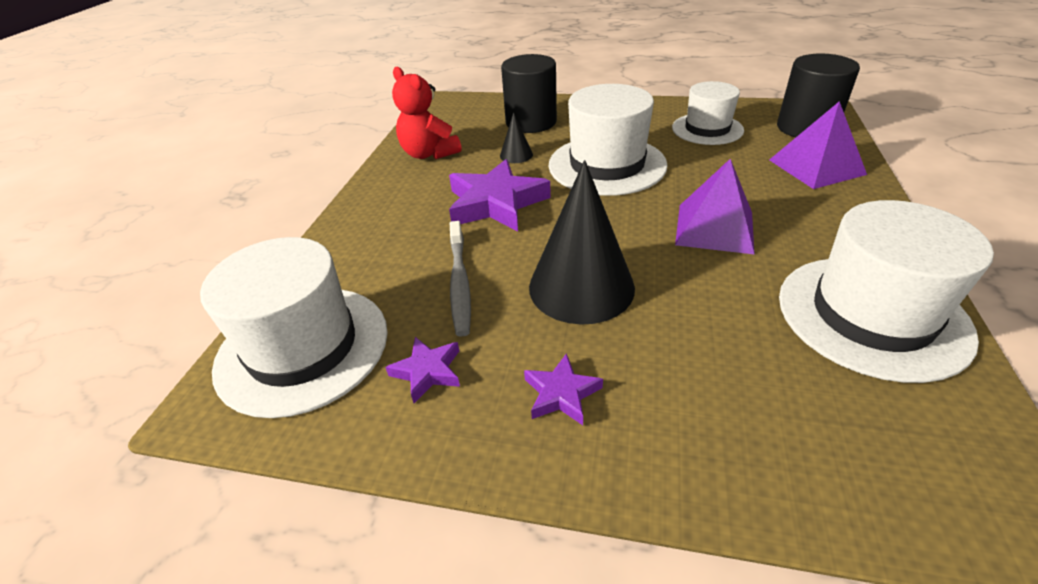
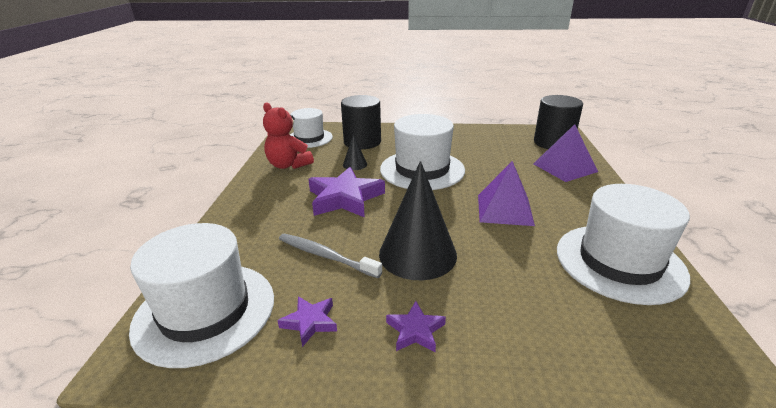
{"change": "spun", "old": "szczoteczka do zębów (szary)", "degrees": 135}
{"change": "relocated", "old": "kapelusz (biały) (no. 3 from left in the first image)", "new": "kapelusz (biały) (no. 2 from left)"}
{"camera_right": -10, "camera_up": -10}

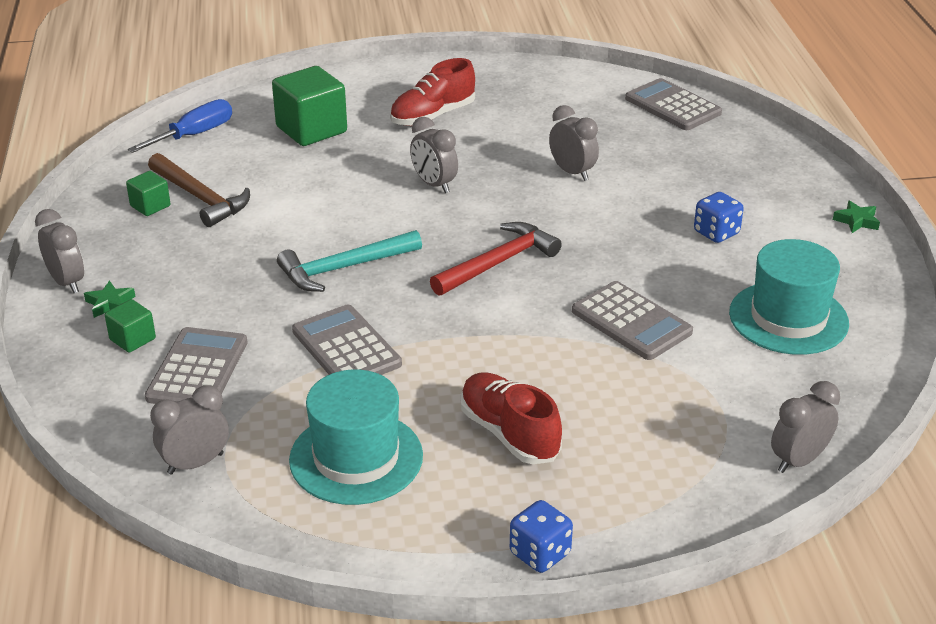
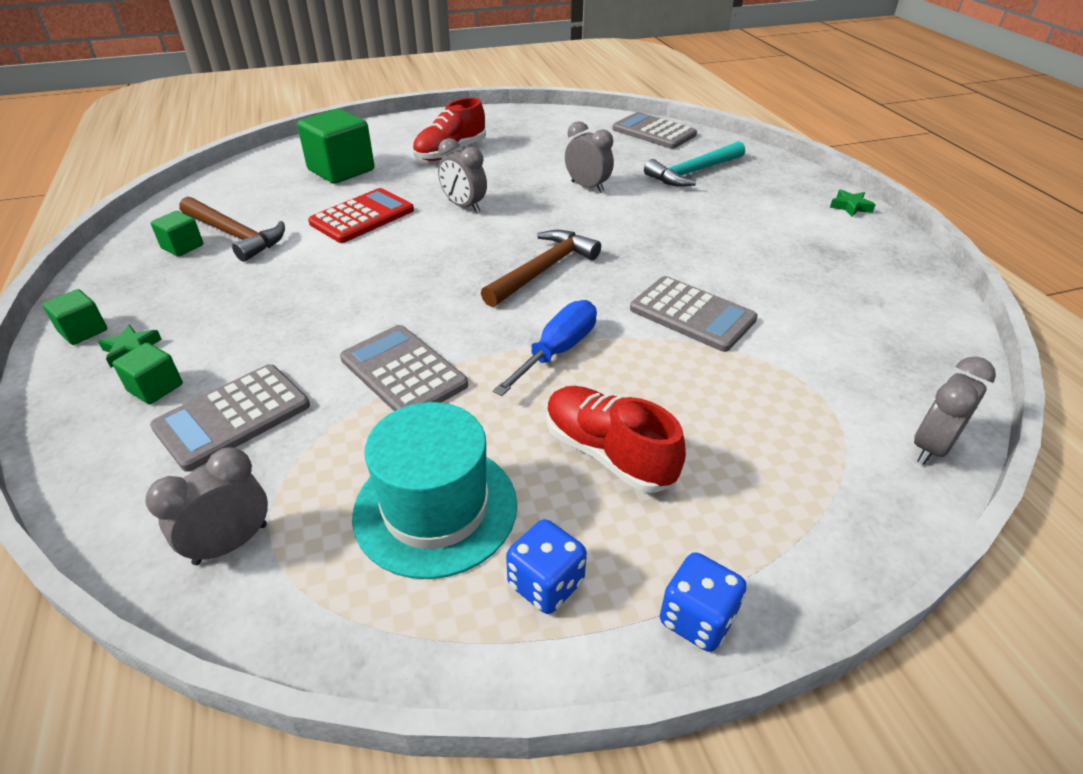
{"change": "exchanged", "old": "budzik (szary) (no. 1 from left)", "new": "sześcian (zielony) (no. 1 from left)"}
{"change": "spun", "old": "kalkulator (szary) (no. 1 from left)", "degrees": -135}
{"change": "appeared", "new": "kalkulator (czerwony)"}
{"change": "colour", "old": "młotek (czerwony)", "new": "młotek (brązowy) (no. 2 from left)"}
{"change": "relocated", "old": "śrubokręt (niebieski)"}
{"change": "relocated", "old": "kostka do gry (niebieski) (no. 2 from left in the first image)", "new": "kostka do gry (niebieski) (no. 1 from left)"}
{"change": "relocated", "old": "młotek (turkusowy)"}
{"change": "missing", "old": "kapelusz (turkusowy) (no. 2 from left)"}
{"camera_right": -10, "camera_up": 5}

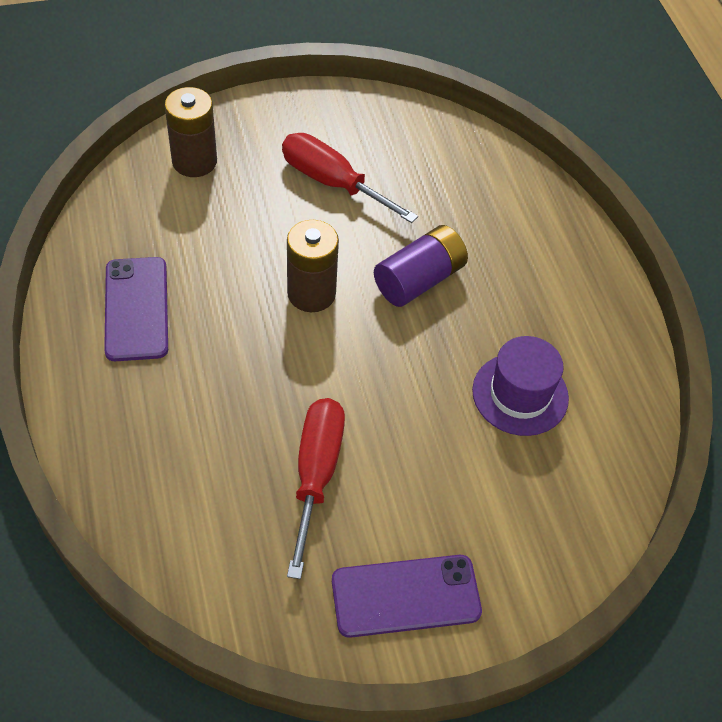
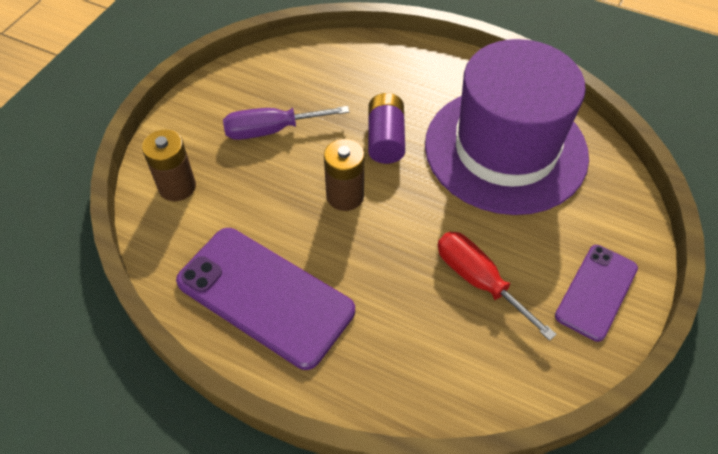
{"change": "size", "old": "telefon (fioletowy) (no. 1 from left)", "factor": 1.67}
{"change": "colour", "old": "śrubokręt (czerwony) (no. 2 from left)", "new": "śrubokręt (fioletowy)"}
{"change": "size", "old": "kapelusz (fioletowy)", "factor": 2.39}
{"camera_right": -45, "camera_up": 0}

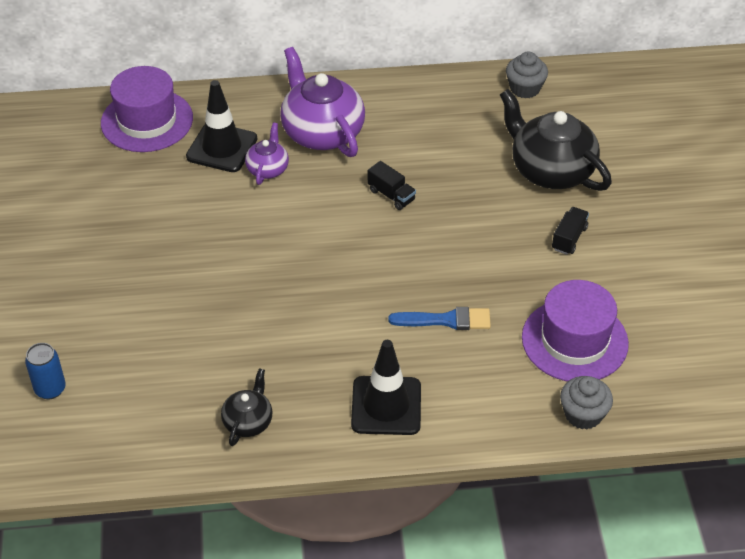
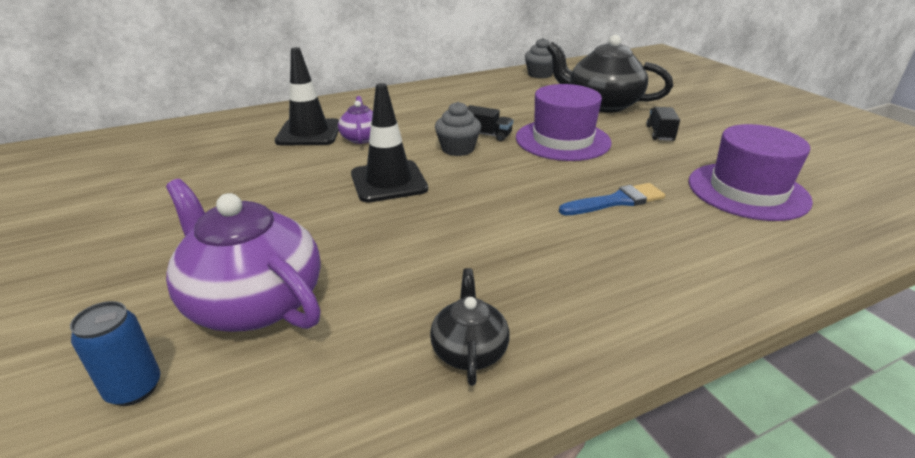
{"change": "relocated", "old": "imbryk (fioletowy) (no. 2 from left in the first image)", "new": "imbryk (fioletowy) (no. 1 from left)"}
{"change": "relocated", "old": "pachołek (czarny) (no. 2 from left)"}
{"change": "relocated", "old": "muffinka (szary) (no. 2 from left in the first image)", "new": "muffinka (szary) (no. 1 from left)"}
{"change": "relocated", "old": "kapelusz (fioletowy) (no. 1 from left)"}
{"camera_right": -20, "camera_up": -15}

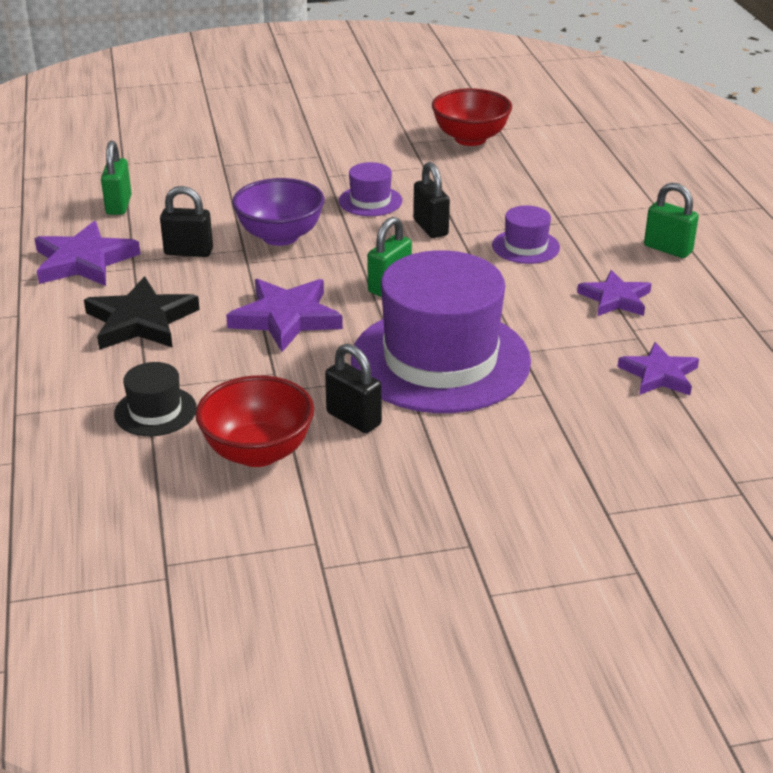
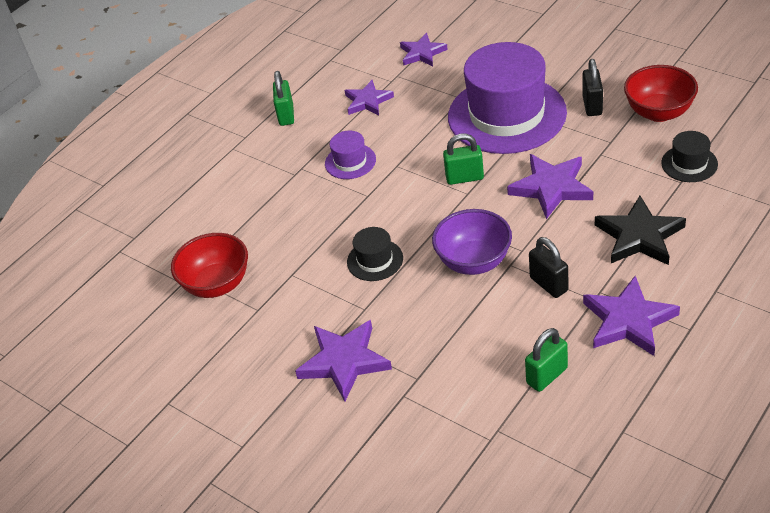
{"change": "appeared", "new": "gwiazda (fioletowy) (no. 1 from left)"}
{"change": "colour", "old": "kapelusz (fioletowy) (no. 1 from left)", "new": "kapelusz (czarny) (no. 1 from left)"}
{"change": "missing", "old": "kłódka (czarny) (no. 3 from left)"}
{"camera_right": -125, "camera_up": 10}

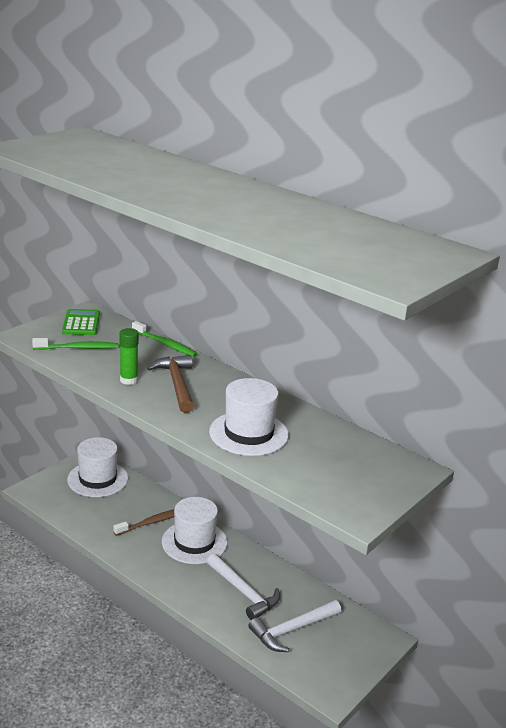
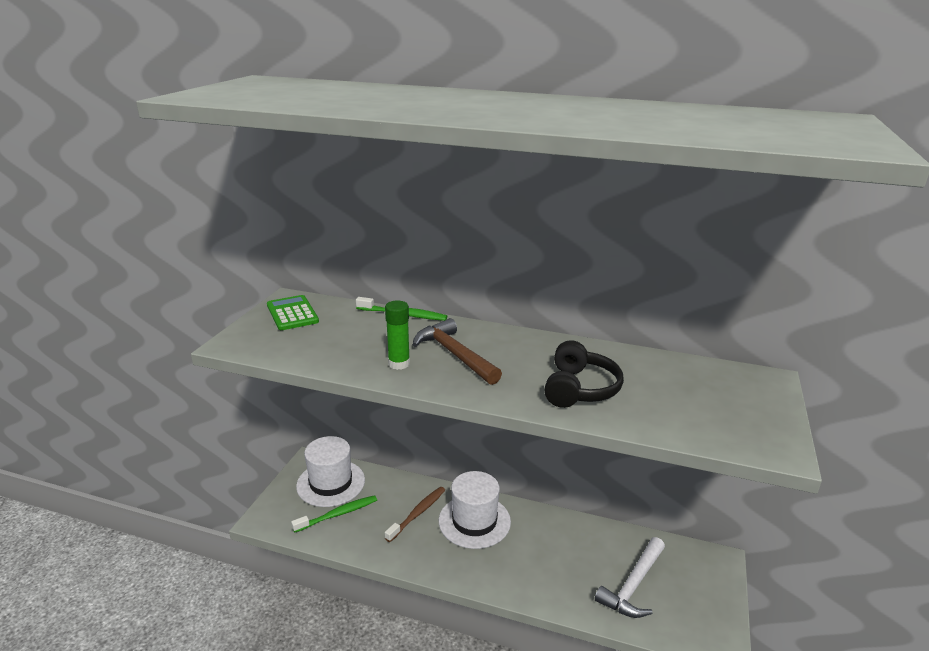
{"change": "relocated", "old": "szczoteczka do zębów (zielony) (no. 1 from left)"}
{"change": "exchanged", "old": "kapelusz (biały) (no. 3 from left)", "new": "słuchawki (czarny)"}
{"change": "missing", "old": "młotek (biały) (no. 1 from left)"}
{"camera_right": -20, "camera_up": 0}

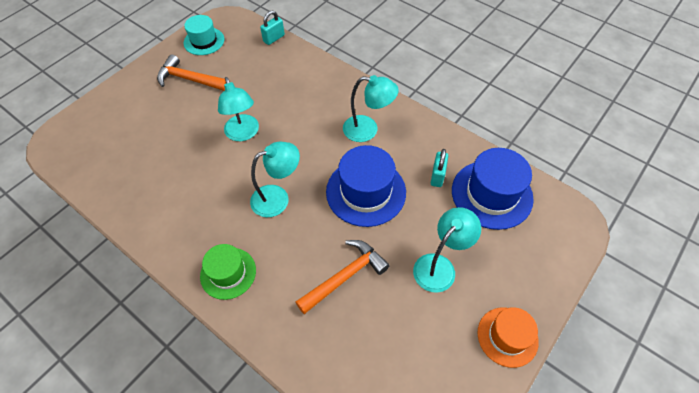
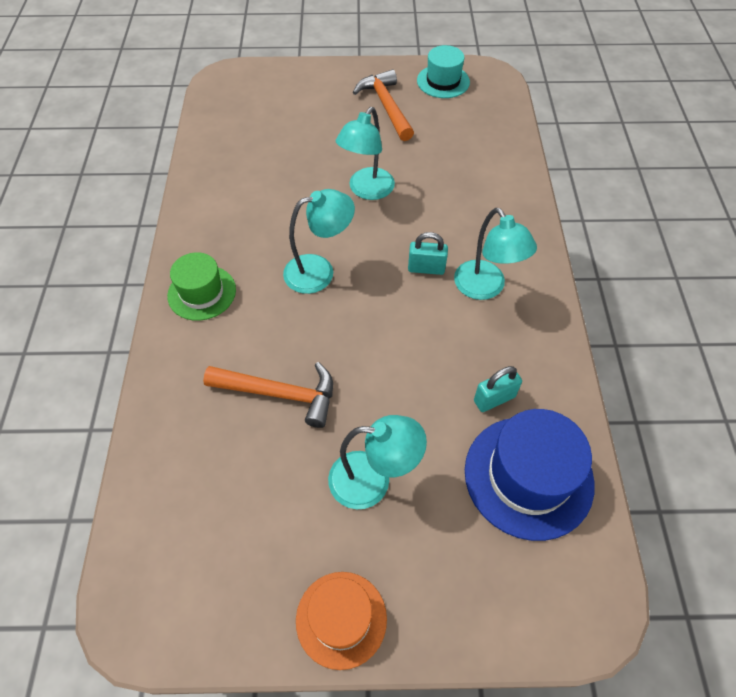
{"change": "spun", "old": "lampka (turkusowy) (no. 2 from left in the first image)", "degrees": -45}
{"change": "relocated", "old": "kłódka (turkusowy) (no. 1 from left)"}
{"change": "missing", "old": "kapelusz (niebieski) (no. 1 from left)"}
{"camera_right": 50, "camera_up": 0}

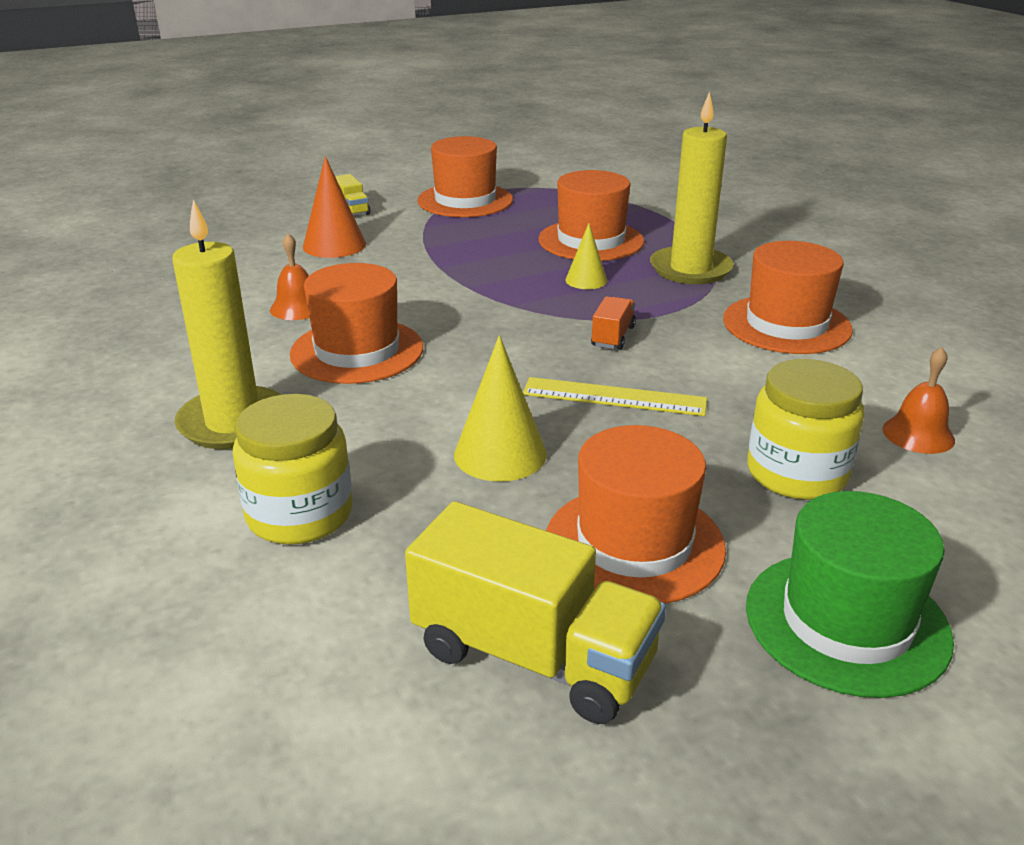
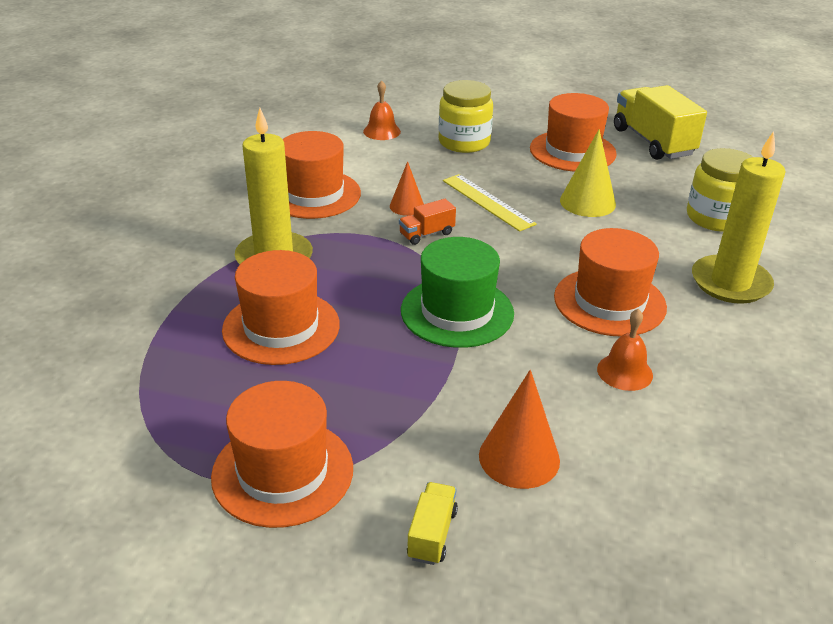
{"change": "appeared", "new": "stożek (pomarańczowy) (no. 1 from left)"}
{"change": "relocated", "old": "kapelusz (zielony)"}
{"change": "missing", "old": "stożek (żółty) (no. 2 from left)"}
{"camera_right": -140, "camera_up": 5}

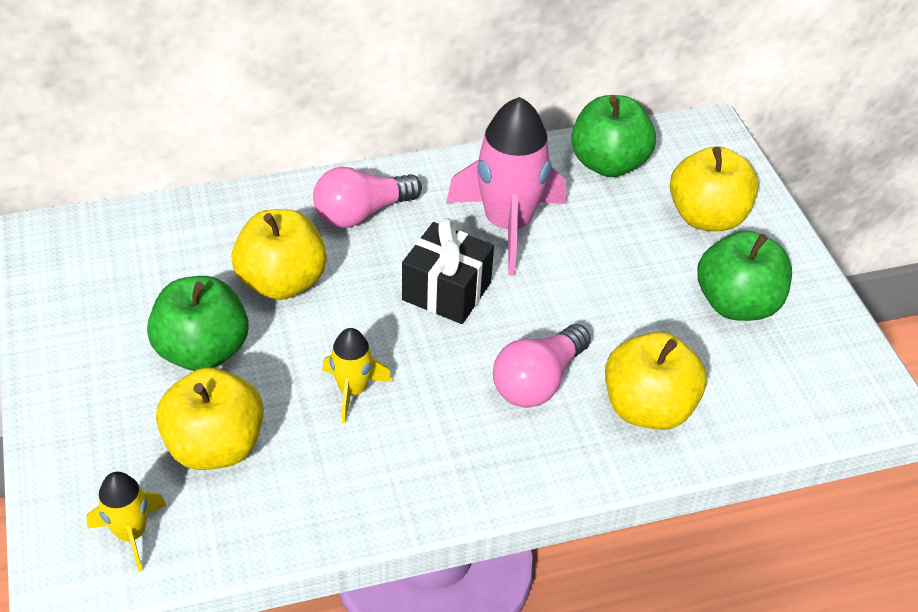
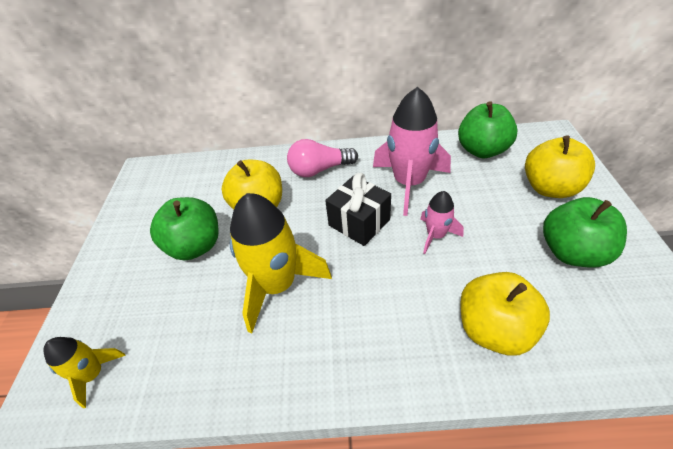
{"change": "size", "old": "rakieta (żółty) (no. 2 from left)", "factor": 1.93}
{"change": "appeared", "new": "rakieta (różowy) (no. 2 from left)"}
{"change": "missing", "old": "jabłko (żółty) (no. 1 from left)"}
{"change": "missing", "old": "żarówka (różowy) (no. 2 from left)"}
{"camera_right": 20, "camera_up": 0}

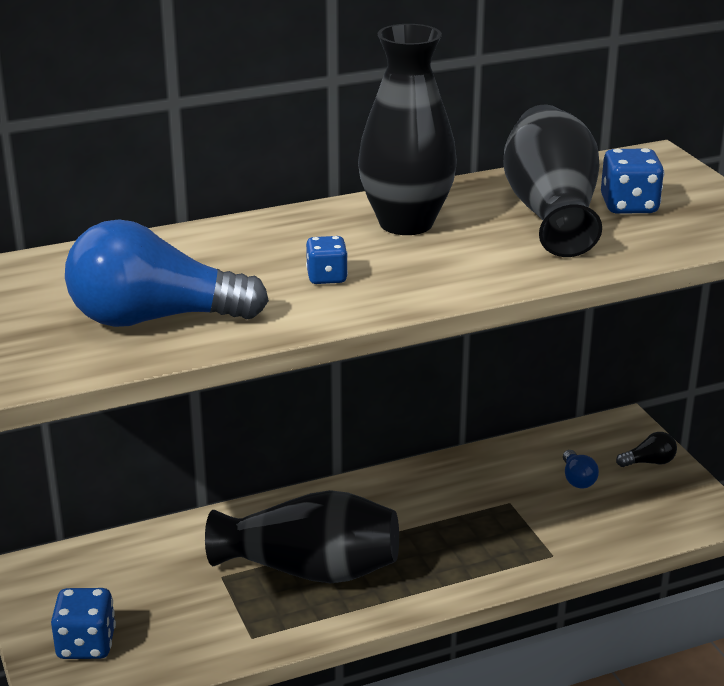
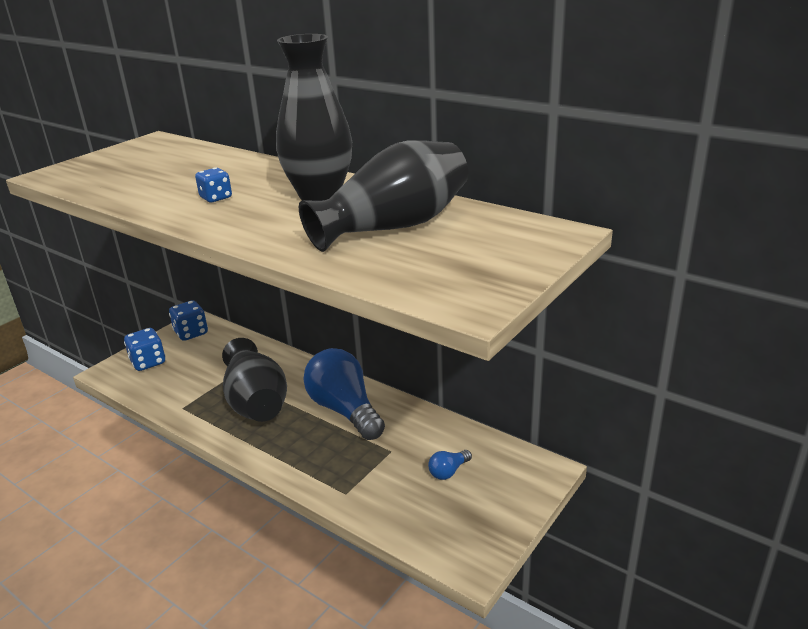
{"change": "relocated", "old": "kostka do gry (niebieski) (no. 3 from left in the first image)", "new": "kostka do gry (niebieski) (no. 2 from left)"}
{"change": "relocated", "old": "żarówka (niebieski) (no. 1 from left)"}
{"change": "missing", "old": "żarówka (czarny)"}
{"camera_right": 60, "camera_up": 0}

